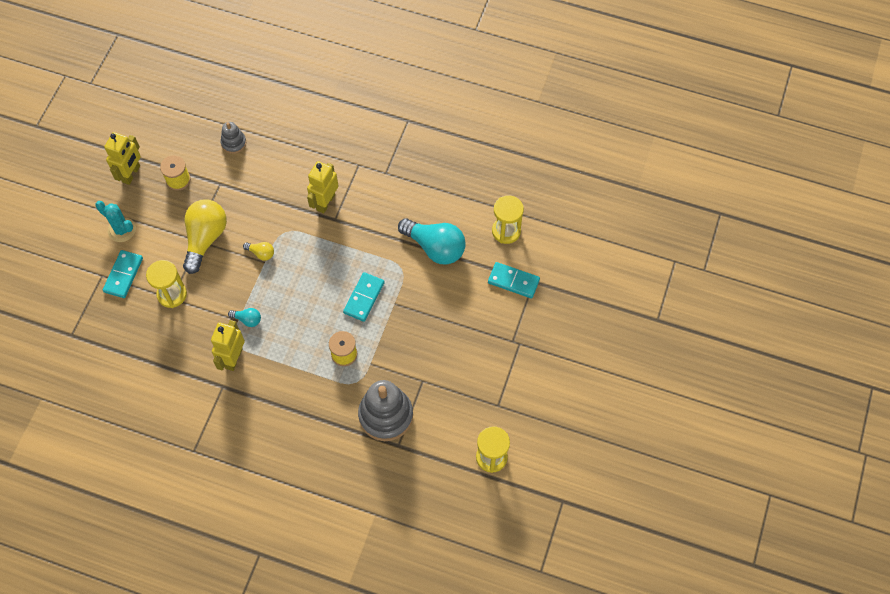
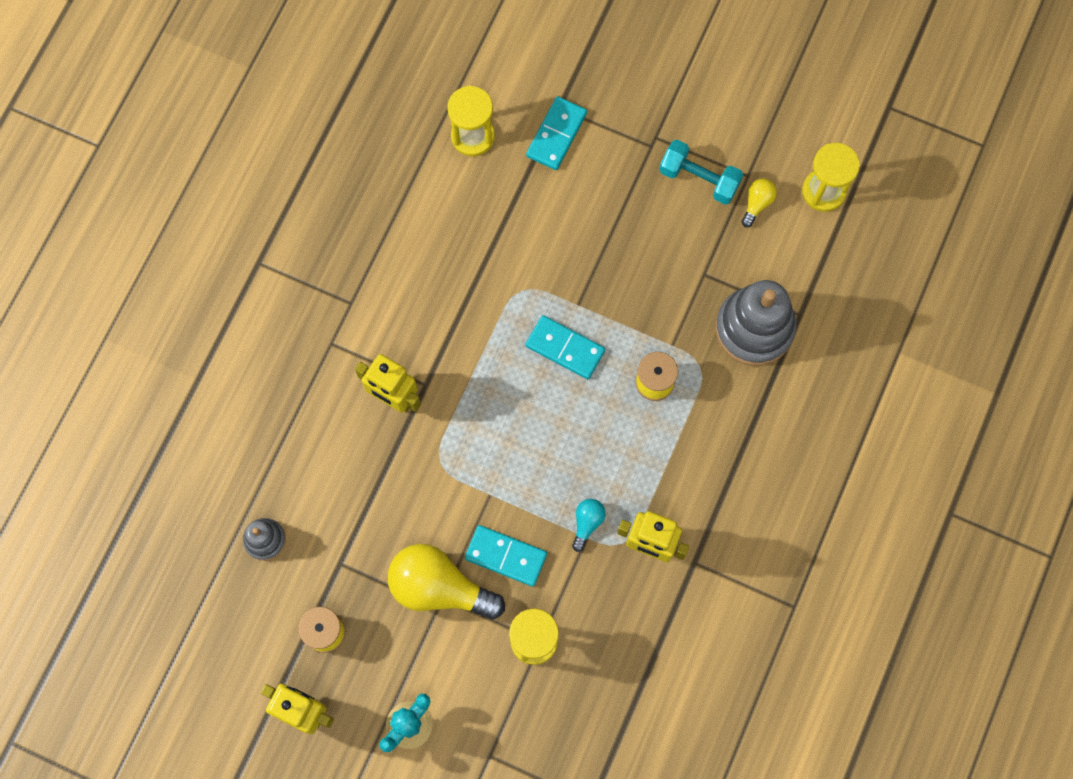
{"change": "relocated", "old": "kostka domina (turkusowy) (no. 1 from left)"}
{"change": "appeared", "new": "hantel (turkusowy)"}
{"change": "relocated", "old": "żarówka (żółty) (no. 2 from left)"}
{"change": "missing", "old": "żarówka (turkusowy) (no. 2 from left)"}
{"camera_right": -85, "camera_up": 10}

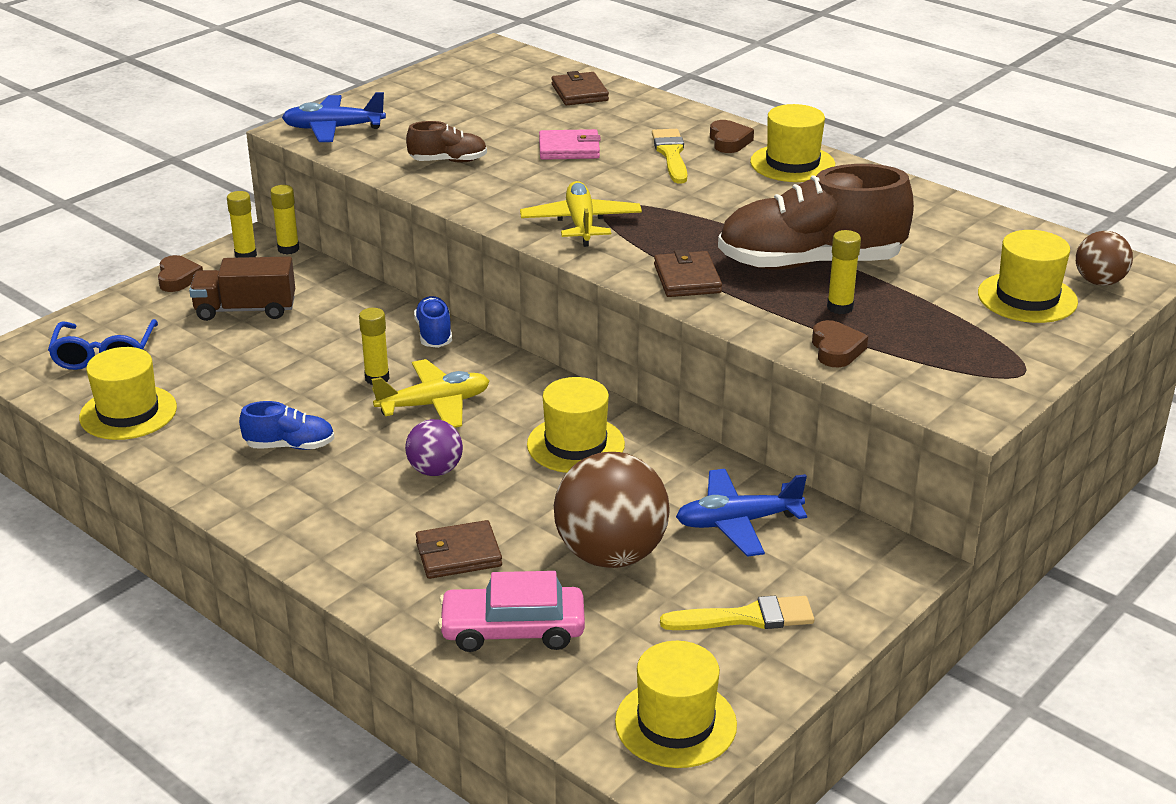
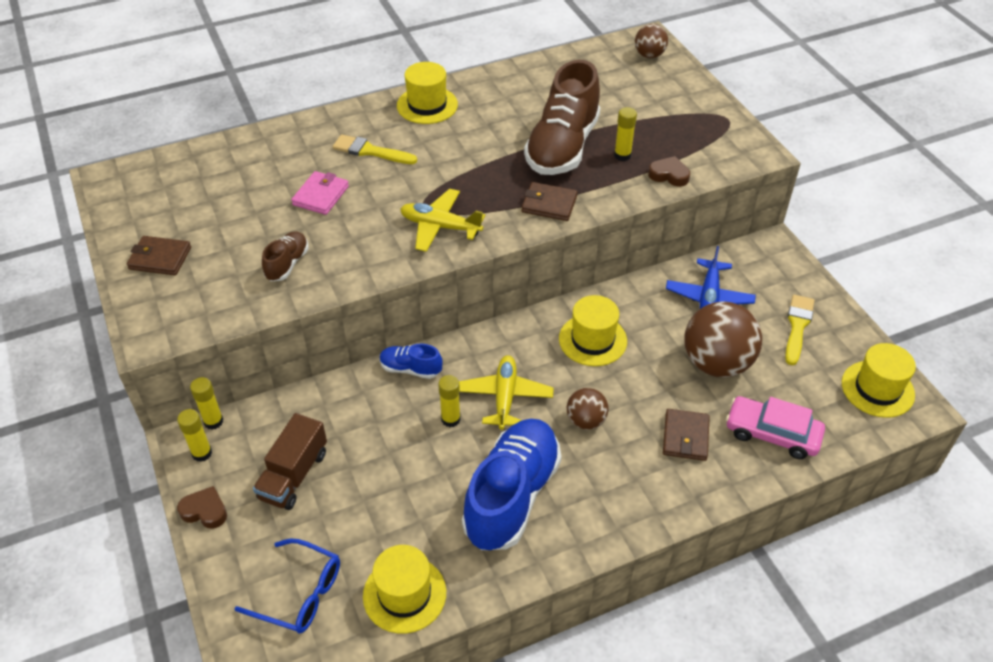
{"change": "relocated", "old": "portfel (brązowy) (no. 2 from left in the first image)", "new": "portfel (brązowy) (no. 1 from left)"}
{"change": "size", "old": "but (niebieski) (no. 1 from left in the first image)", "factor": 2.15}
{"change": "colour", "old": "piłka (fioletowy)", "new": "piłka (brązowy) (no. 1 from left)"}
{"change": "spun", "old": "samochód (różowy)", "degrees": 90}
{"change": "missing", "old": "samolot (niebieski) (no. 1 from left)"}
{"change": "missing", "old": "serce (brązowy) (no. 2 from left)"}
{"change": "missing", "old": "kapelusz (żółty) (no. 5 from left)"}
{"camera_right": -65, "camera_up": 15}

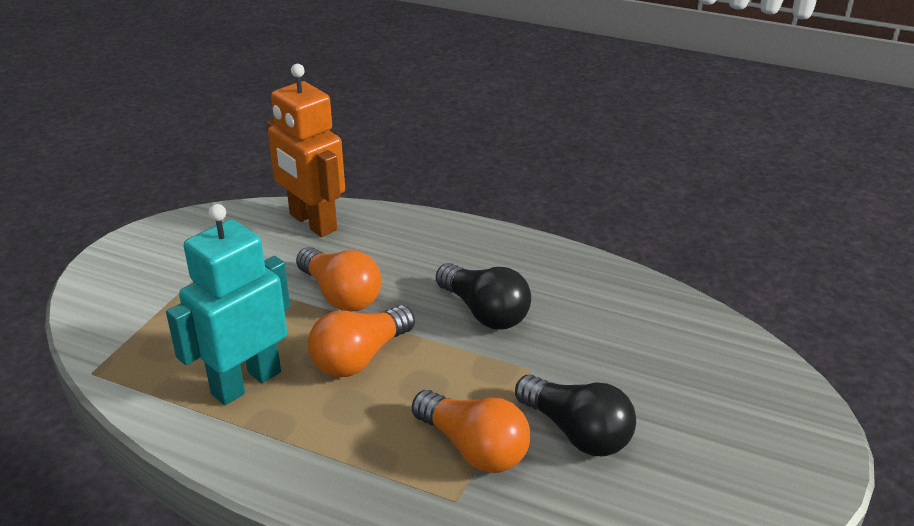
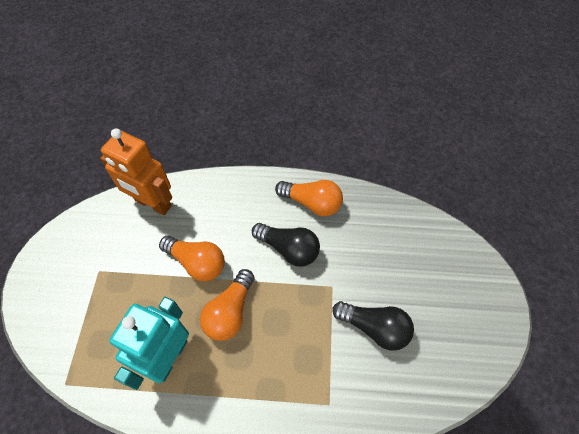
{"change": "relocated", "old": "żarówka (pomarańczowy) (no. 3 from left)"}
{"camera_right": -20, "camera_up": 25}

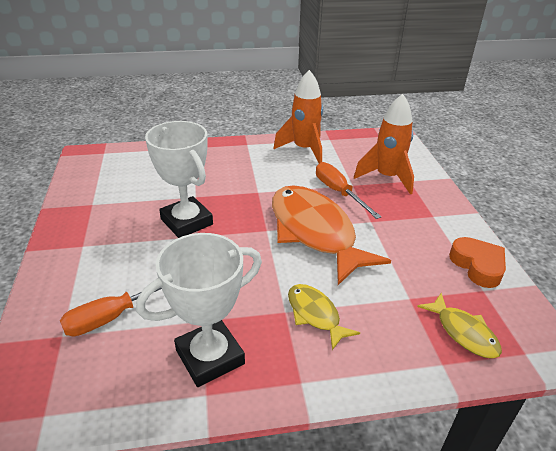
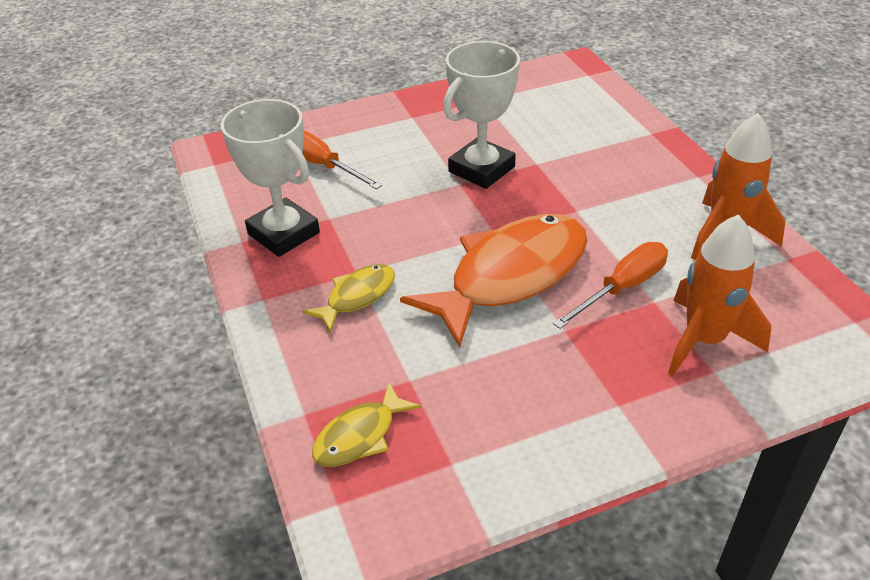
{"change": "missing", "old": "serce (pomarańczowy)"}
{"camera_right": 80, "camera_up": 5}

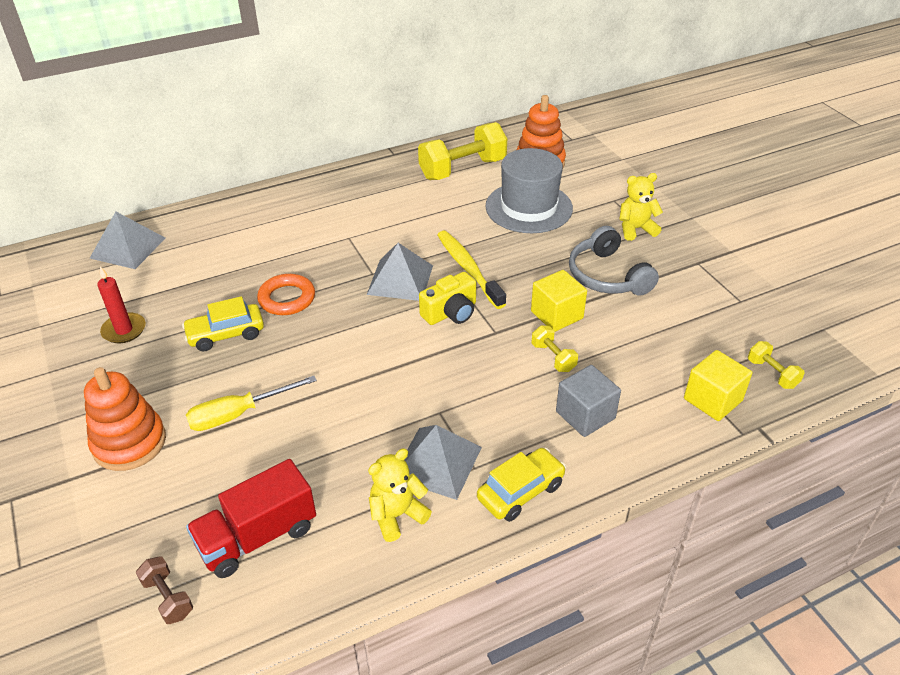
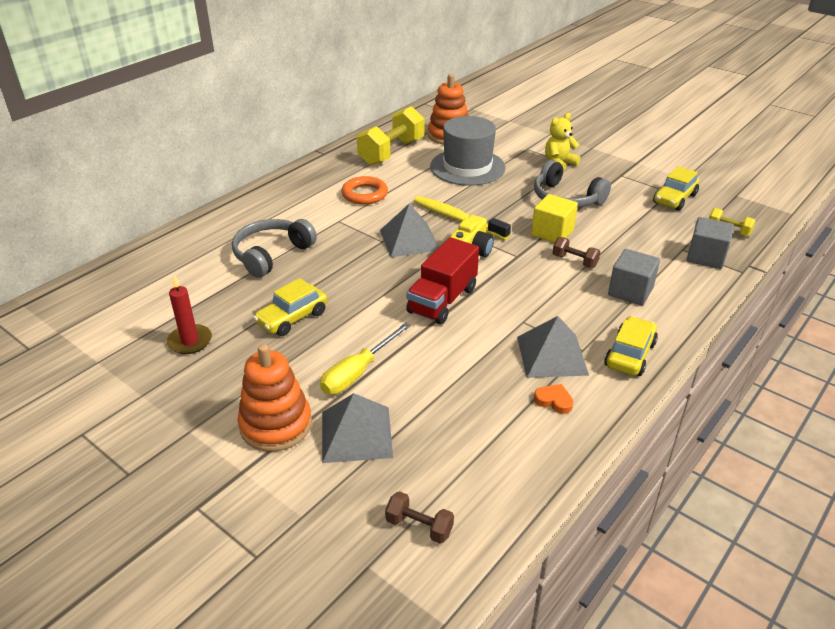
{"change": "appeared", "new": "słuchawki (szary) (no. 1 from left)"}
{"change": "relocated", "old": "piramida (szary) (no. 1 from left)"}
{"change": "relocated", "old": "pierścień (pomarańczowy)"}
{"change": "relocated", "old": "ciężarówka (czerwony)"}
{"change": "exchanged", "old": "miś (żółty) (no. 1 from left)", "new": "serce (pomarańczowy)"}
{"change": "colour", "old": "hantel (żółty) (no. 2 from left)", "new": "hantel (brązowy) (no. 2 from left)"}
{"change": "appeared", "new": "samochód (żółty) (no. 3 from left)"}
{"change": "colour", "old": "sześcian (żółty) (no. 2 from left)", "new": "sześcian (szary) (no. 2 from left)"}
{"camera_right": -25, "camera_up": -5}

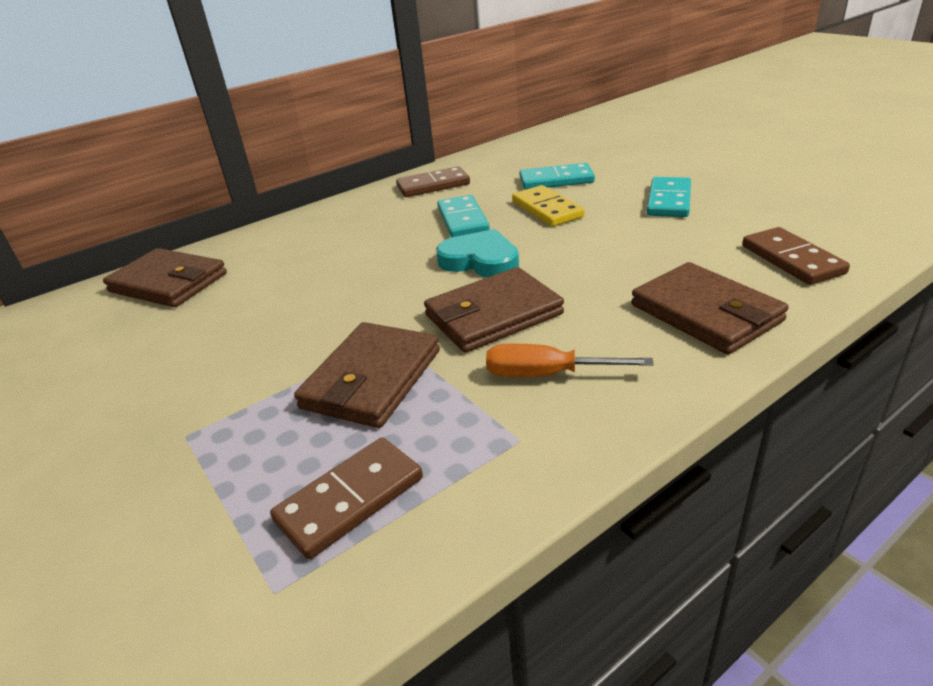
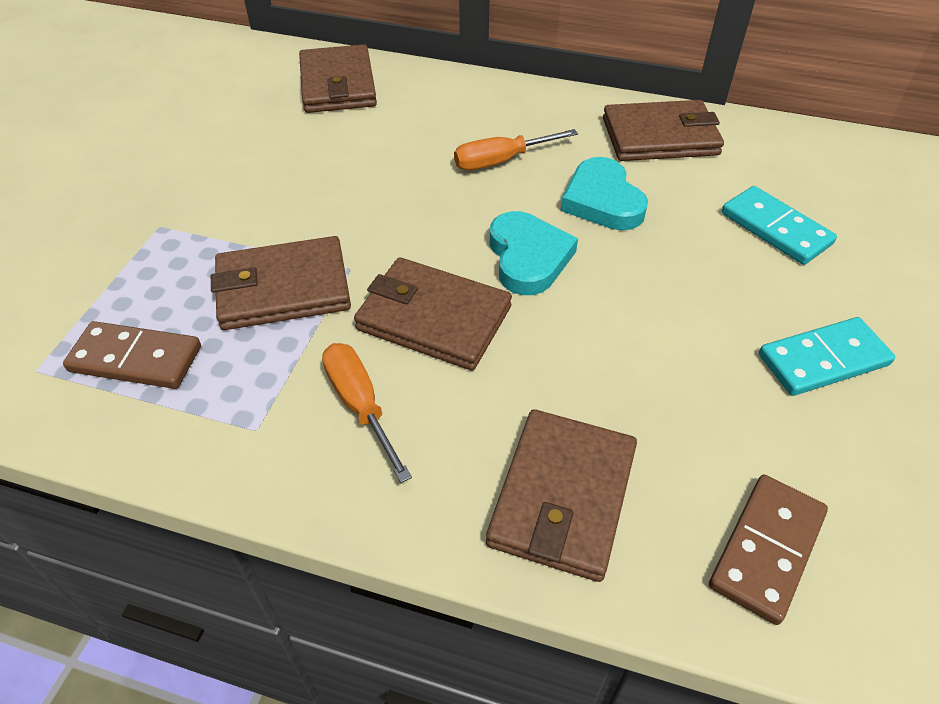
{"change": "appeared", "new": "śrubokręt (pomarańczowy) (no. 2 from left)"}
{"change": "exchanged", "old": "kostka domina (turkusowy) (no. 1 from left)", "new": "serce (turkusowy) (no. 2 from left)"}
{"change": "exchanged", "old": "kostka domina (brązowy) (no. 2 from left)", "new": "portfel (brązowy) (no. 5 from left)"}
{"change": "missing", "old": "kostka domina (żółty)"}
{"camera_right": 50, "camera_up": 15}

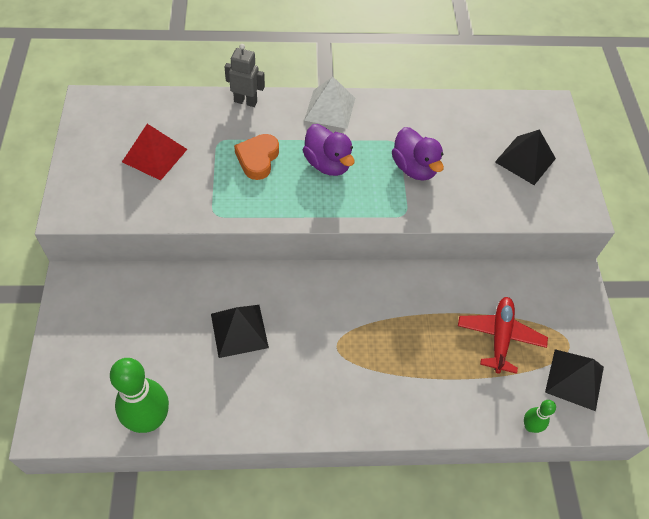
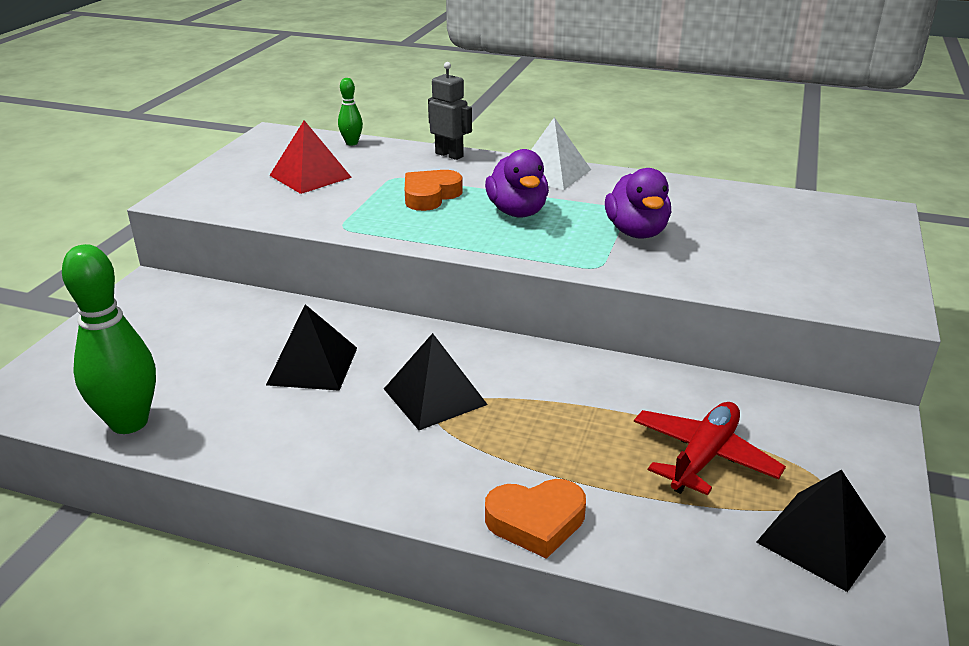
{"change": "relocated", "old": "kręgiel (zielony) (no. 2 from left)"}
{"change": "relocated", "old": "piramida (czarny) (no. 2 from left)"}
{"change": "appeared", "new": "serce (pomarańczowy) (no. 2 from left)"}
{"camera_right": 25, "camera_up": -25}

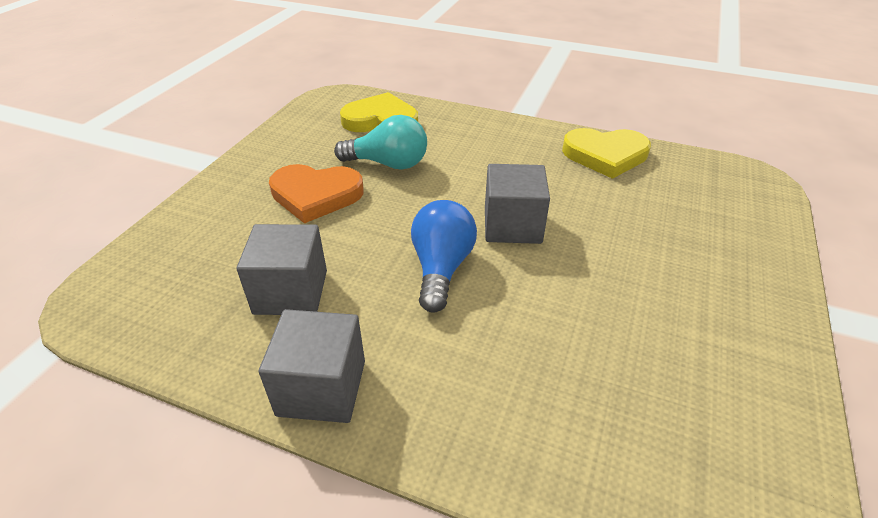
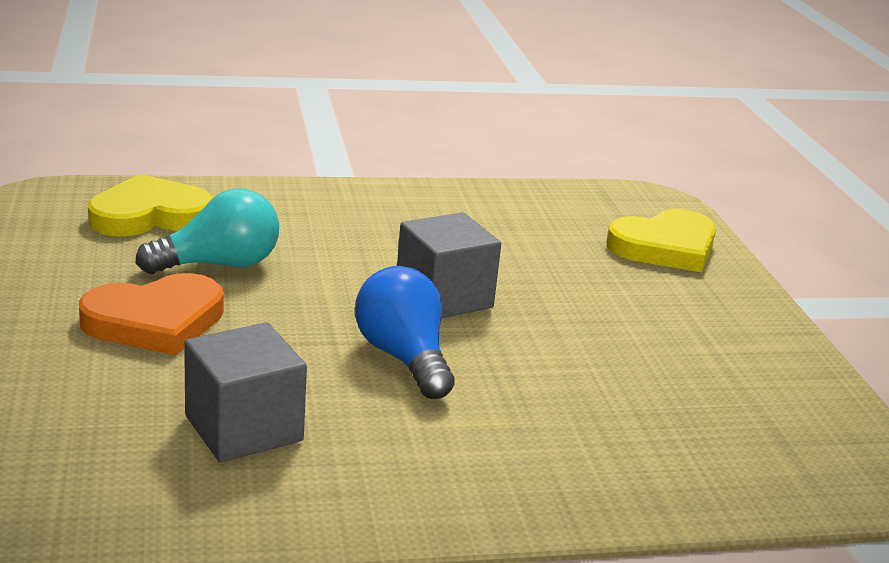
{"change": "relocated", "old": "serce (żółty) (no. 2 from left)"}
{"change": "missing", "old": "sześcian (szary) (no. 2 from left)"}
{"camera_right": -35, "camera_up": -15}

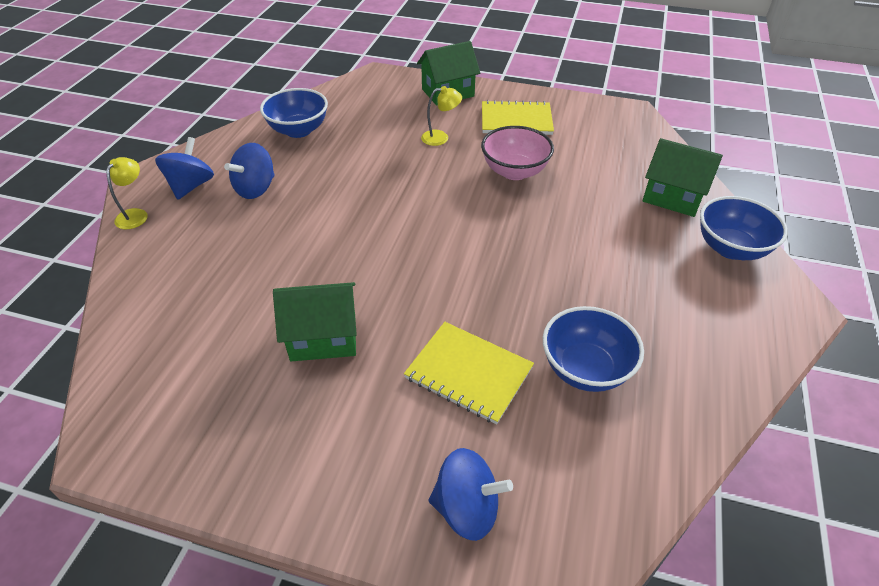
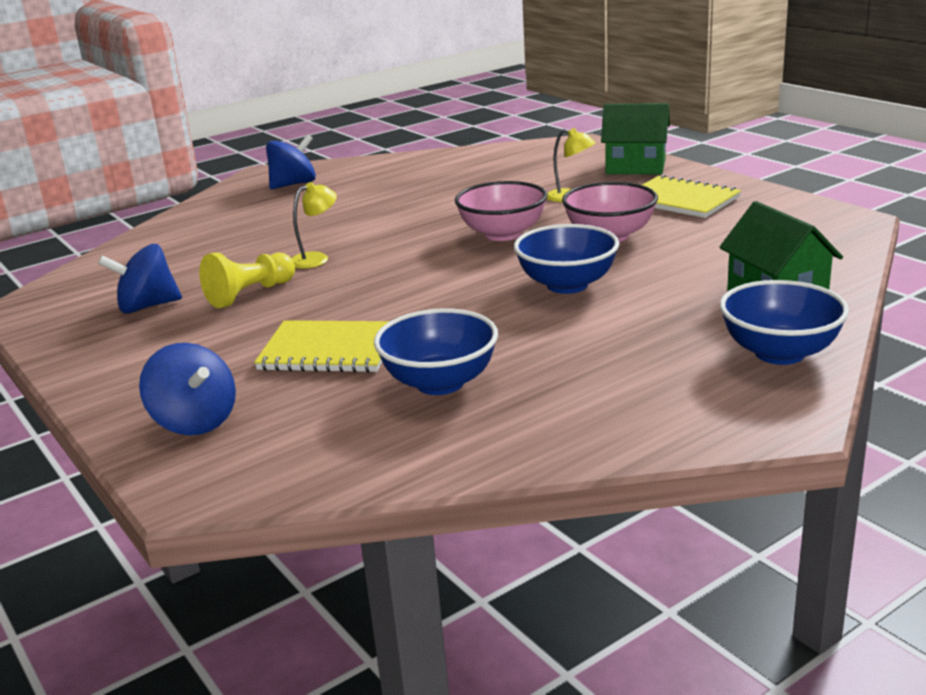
{"change": "relocated", "old": "bączek (niebieski) (no. 2 from left in the first image)", "new": "bączek (niebieski) (no. 1 from left)"}
{"change": "exchanged", "old": "domek (zielony) (no. 1 from left)", "new": "pionek (żółty)"}
{"change": "spun", "old": "zeszyt (żółty) (no. 1 from left)", "degrees": -60}
{"change": "relocated", "old": "lampka (żółty) (no. 1 from left)"}
{"change": "appeared", "new": "miska (różowy) (no. 1 from left)"}
{"change": "relocated", "old": "miska (niebieski) (no. 1 from left in the first image)", "new": "miska (niebieski) (no. 2 from left)"}
{"camera_right": 40, "camera_up": -20}

